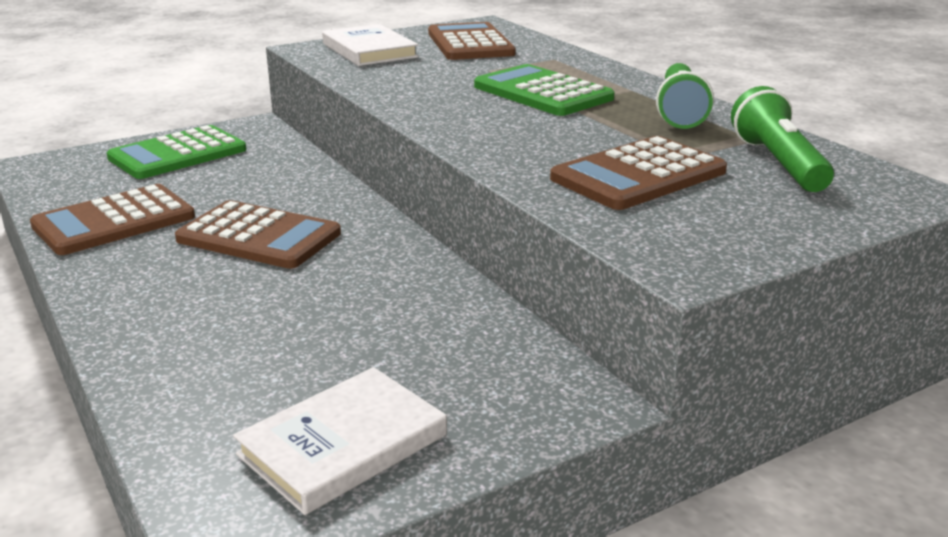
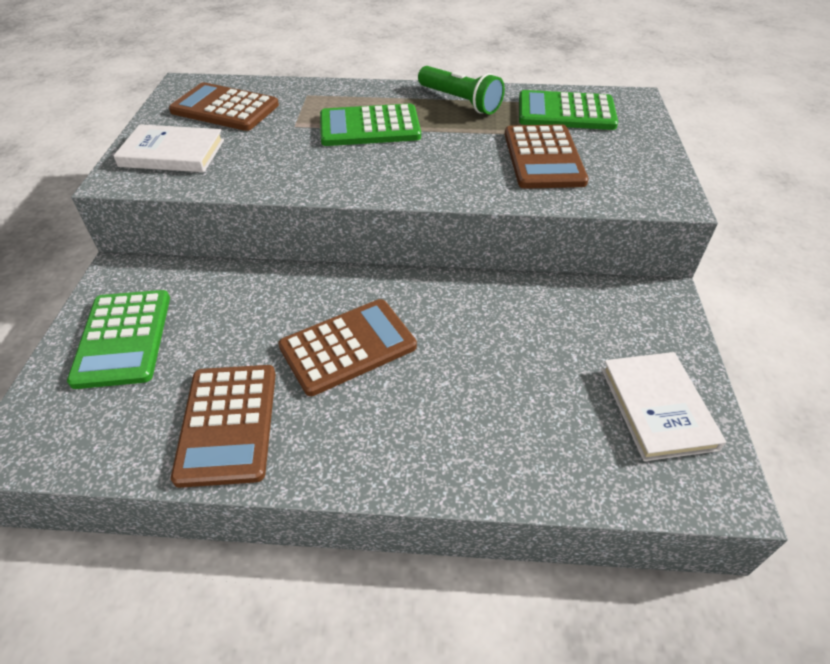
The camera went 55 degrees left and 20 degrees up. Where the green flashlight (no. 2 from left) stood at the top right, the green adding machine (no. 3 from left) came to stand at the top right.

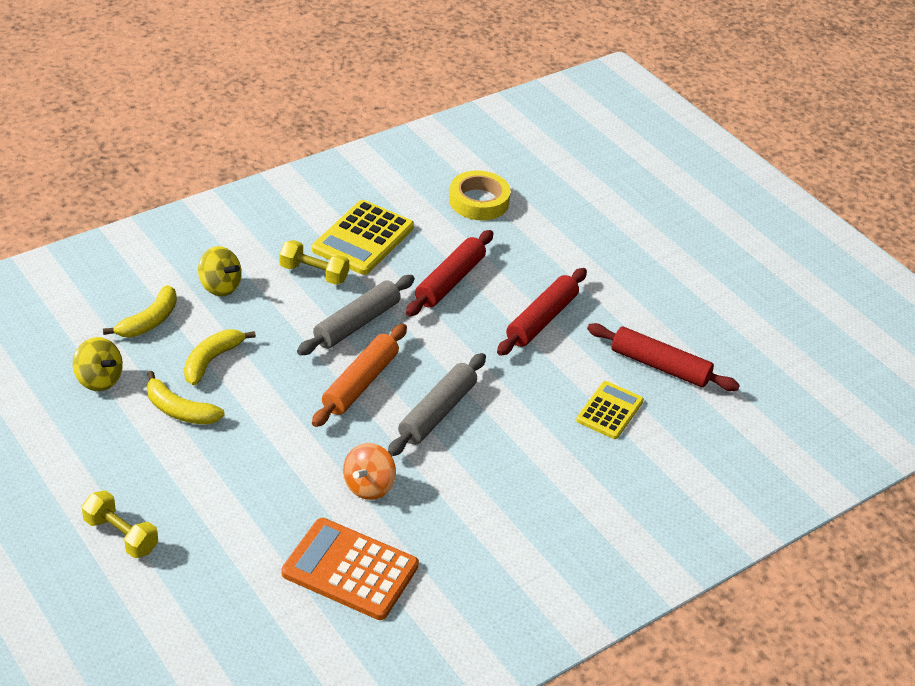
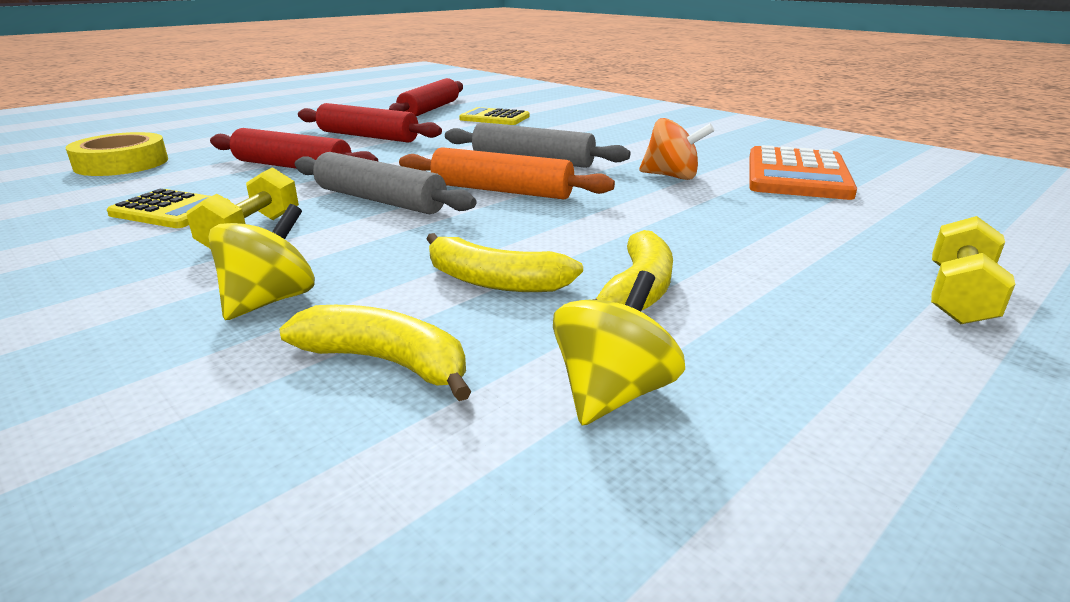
The camera went 95 degrees left and 15 degrees down. The size of the yellow adding machine (no. 1 from left) at the centre changed by a factor of 0.63.

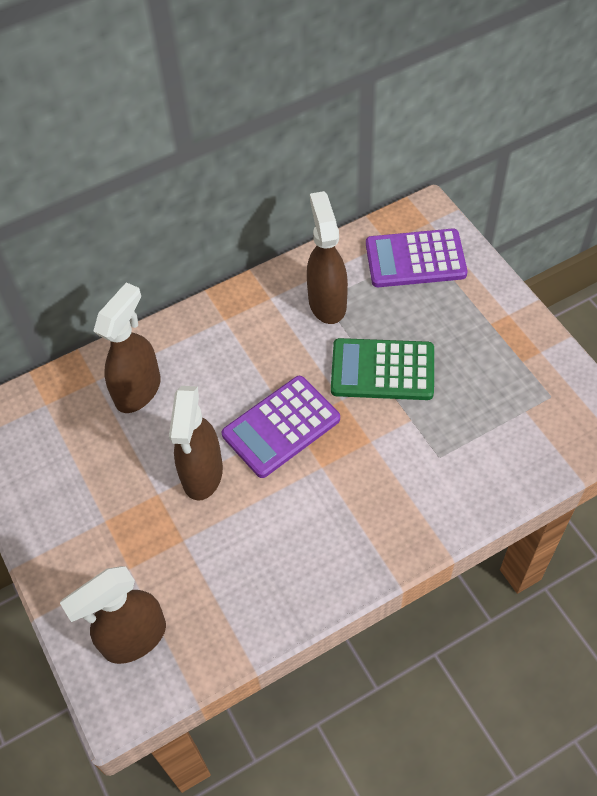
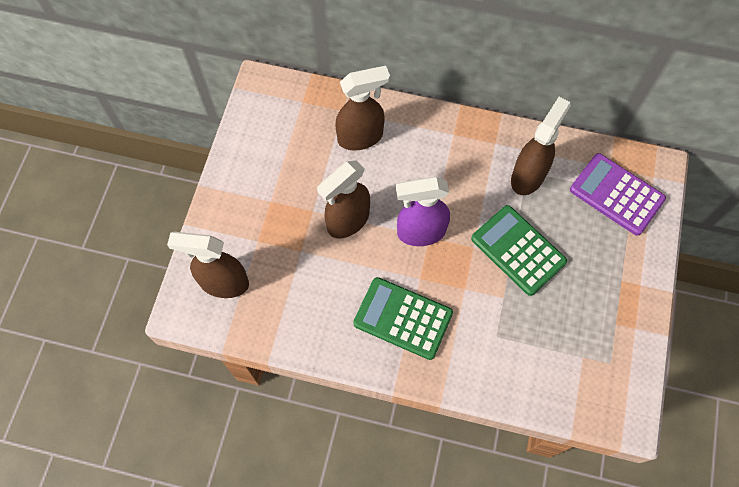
The camera went 40 degrees right and 10 degrees up. The second view gained the green adding machine (no. 1 from left) at the centre. Where the purple adding machine (no. 1 from left) stood at the centre, the purple sprayer came to stand at the centre.

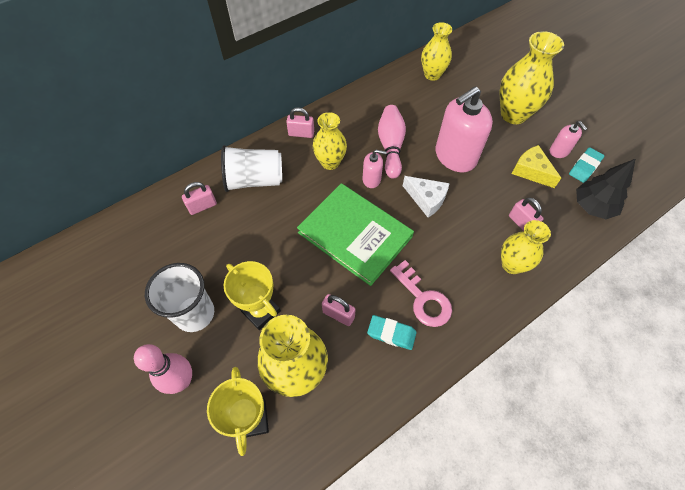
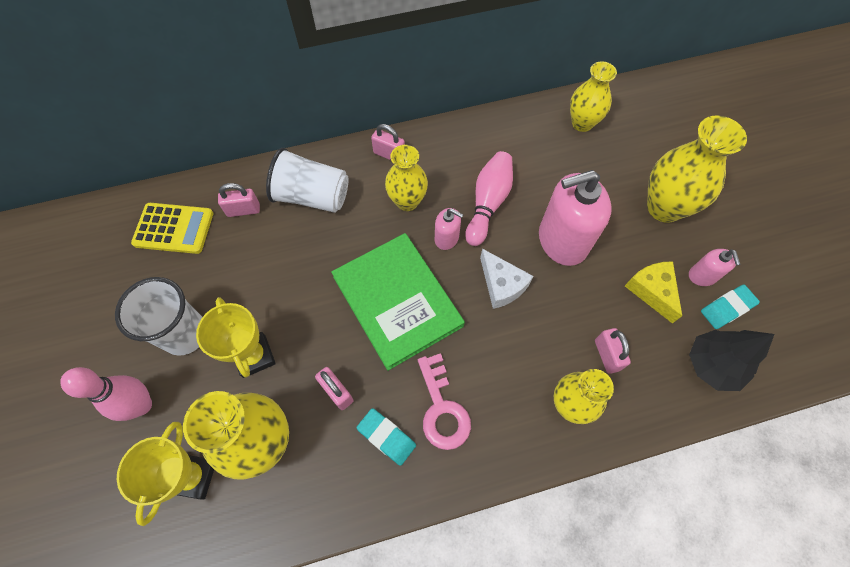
The camera went 20 degrees right and 5 degrees up. The second view gained the yellow adding machine at the middle left.

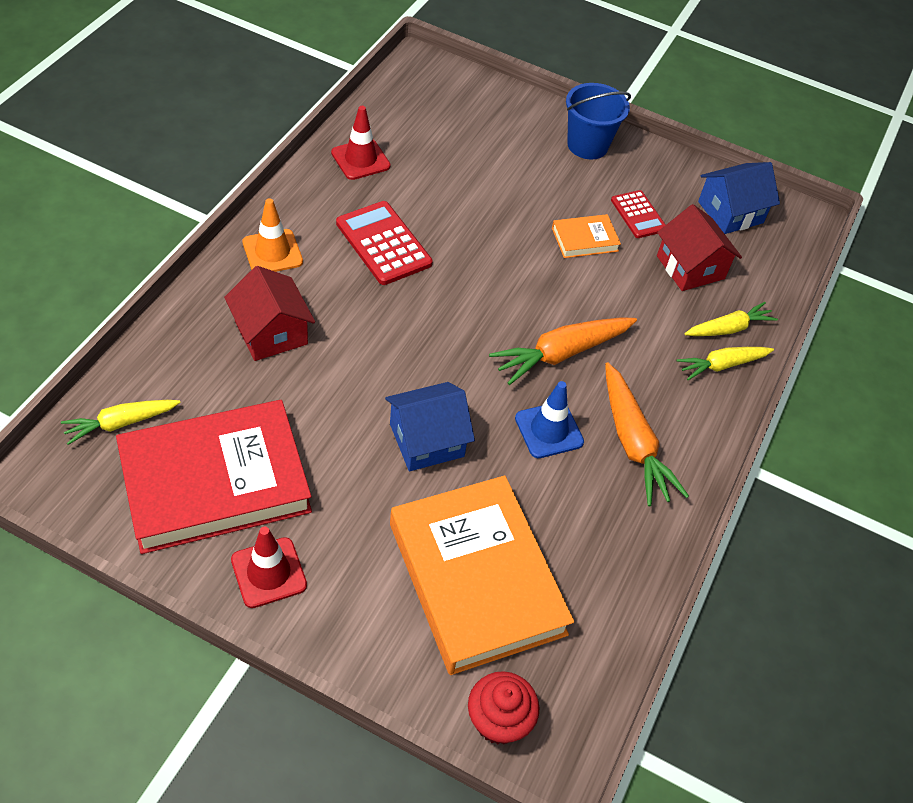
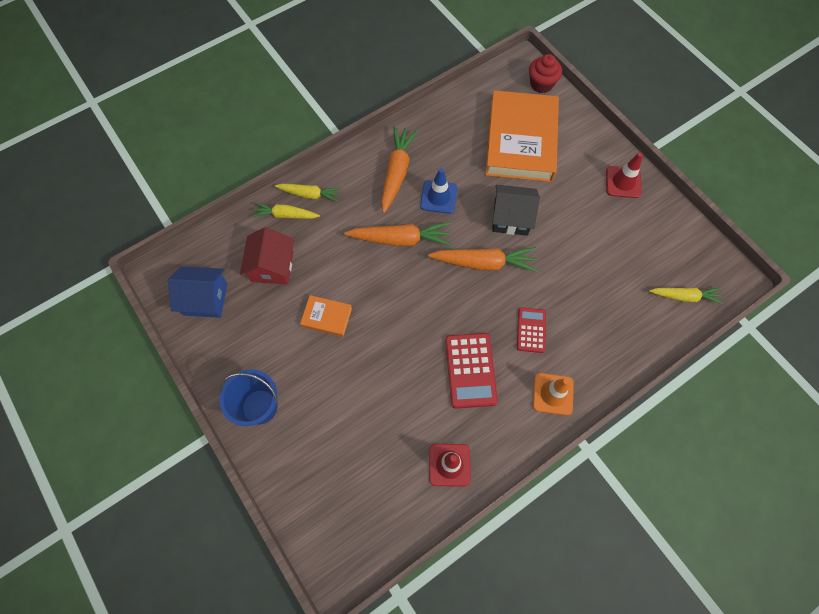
The camera went 145 degrees left and 15 degrees up. The second view gained the orange root vegetable (no. 3 from left) at the centre. What was the blue cottage (no. 1 from left) at the centre turned into the ebony cottage at the centre. The crimson adding machine (no. 2 from left) ended up elsewhere, having gone from the top right to the centre. The second view lost the crimson hardcover at the middle left. The second view lost the crimson cottage (no. 1 from left) at the middle left.

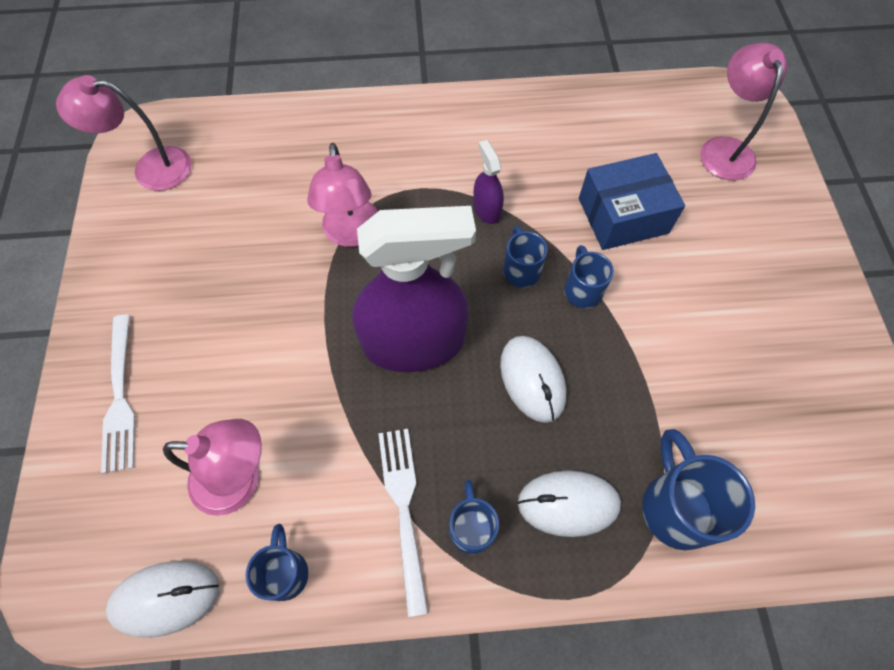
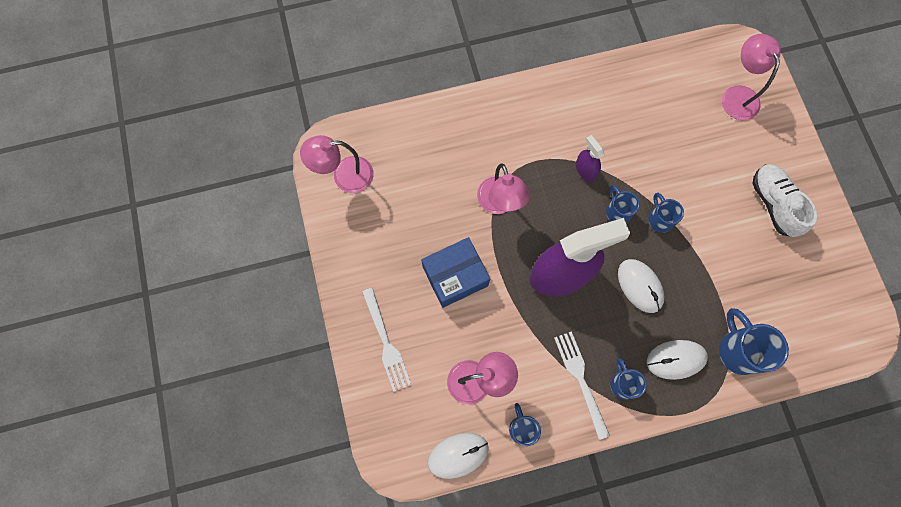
The camera went 10 degrees left and 10 degrees up. The blue box ended up elsewhere, having gone from the top right to the centre. The second view gained the white shoe at the middle right.

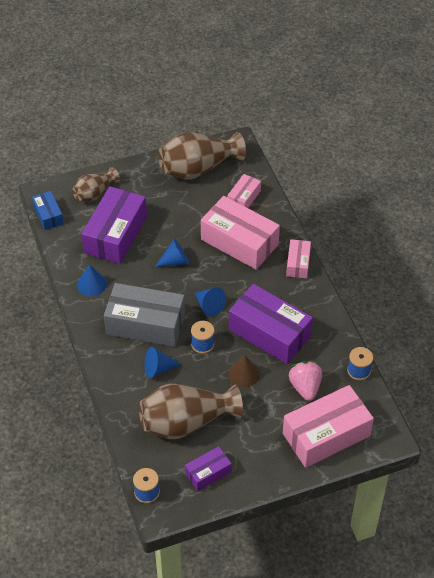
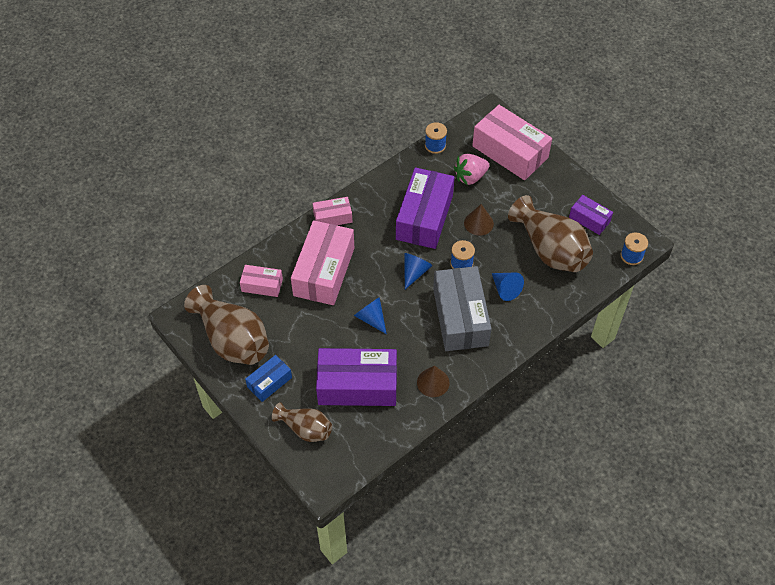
The camera went 110 degrees left and 5 degrees up. The blue box ended up elsewhere, having gone from the middle left to the centre. What was the blue cone shape (no. 1 from left) at the middle left turned into the russet cone shape (no. 1 from left) at the centre.

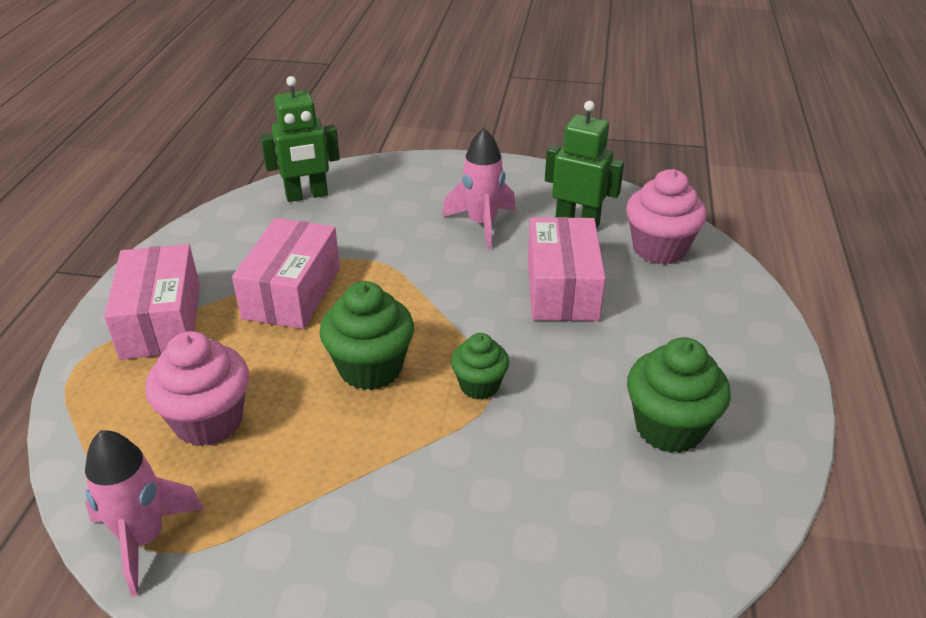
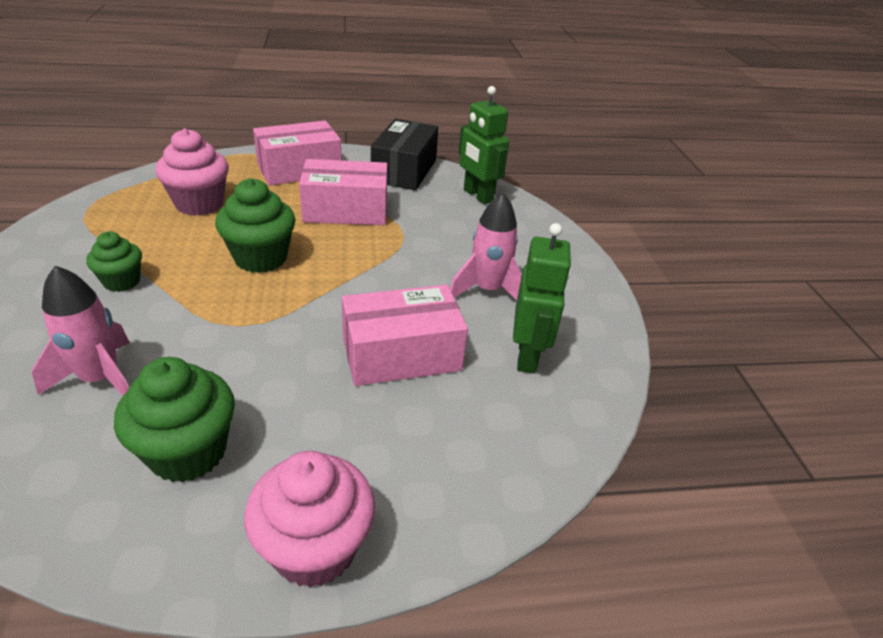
The camera went 70 degrees right and 0 degrees up. The pink toy rocket (no. 1 from left) ended up elsewhere, having gone from the bottom left to the middle left. The green muffin (no. 2 from left in the first image) ended up elsewhere, having gone from the centre to the middle left. The pink muffin (no. 2 from left) ended up elsewhere, having gone from the middle right to the bottom centre. The second view gained the ebony box at the top centre.

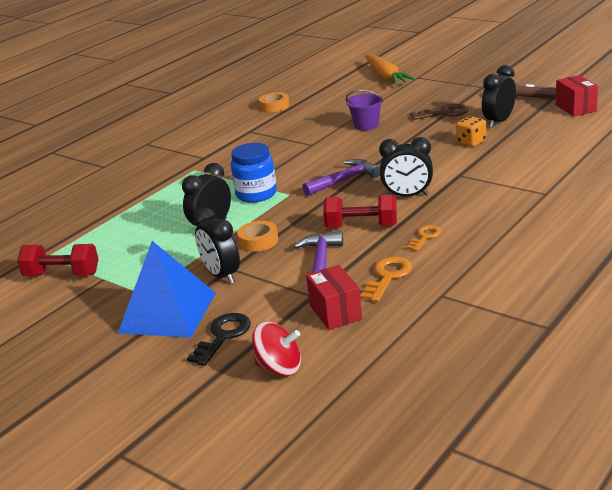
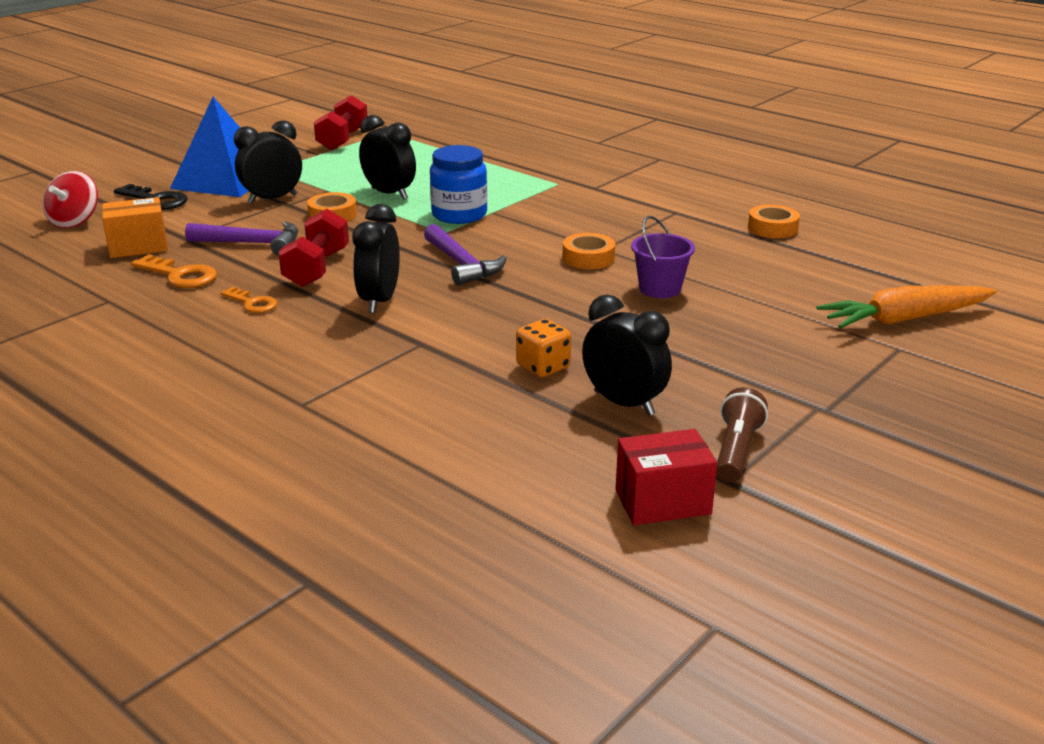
The camera went 90 degrees right and 0 degrees up. What was the crimson box (no. 1 from left) at the centre turned into the orange box at the top left. The second view gained the orange sticky tape (no. 2 from left) at the centre. The second view lost the russet key at the top right.

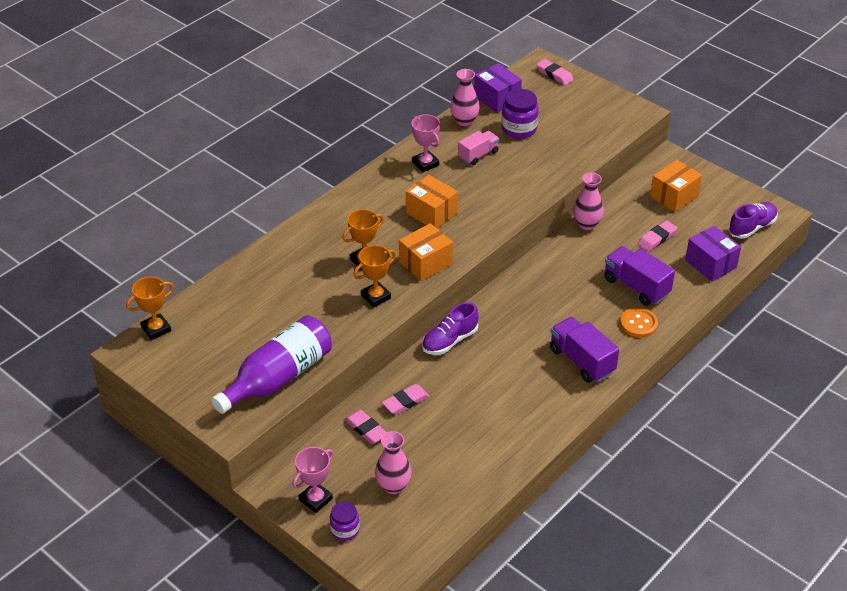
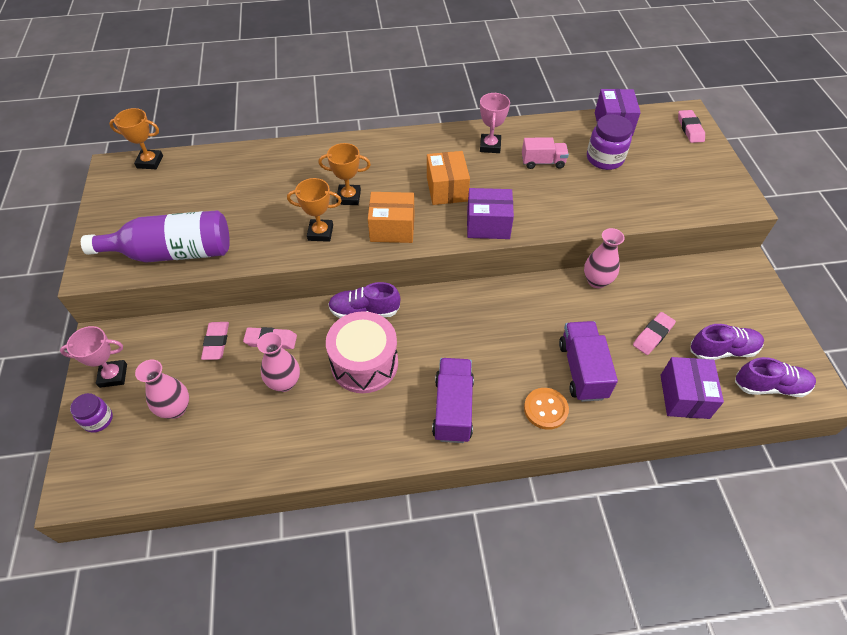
The camera went 40 degrees right and 10 degrees up. The pink tall vase (no. 2 from left) ended up elsewhere, having gone from the top centre to the middle left. The second view gained the pink snare drum at the centre. The second view gained the purple box (no. 1 from left) at the centre. The pink gum eraser (no. 4 from left in the first image) at the middle right ended up facing another way, 45 degrees counterclockwise from before. The second view gained the purple shoe (no. 2 from left) at the middle right. The second view lost the orange box (no. 3 from left) at the top right.

